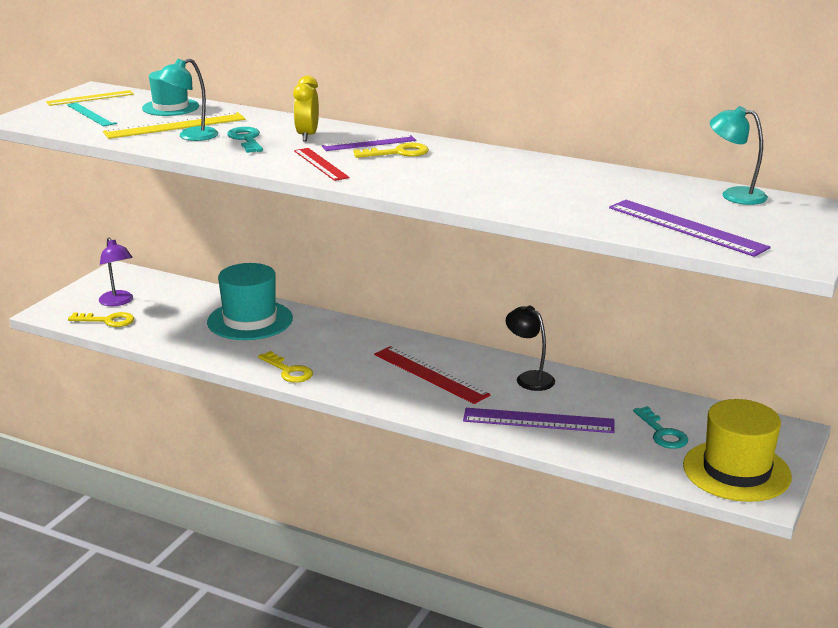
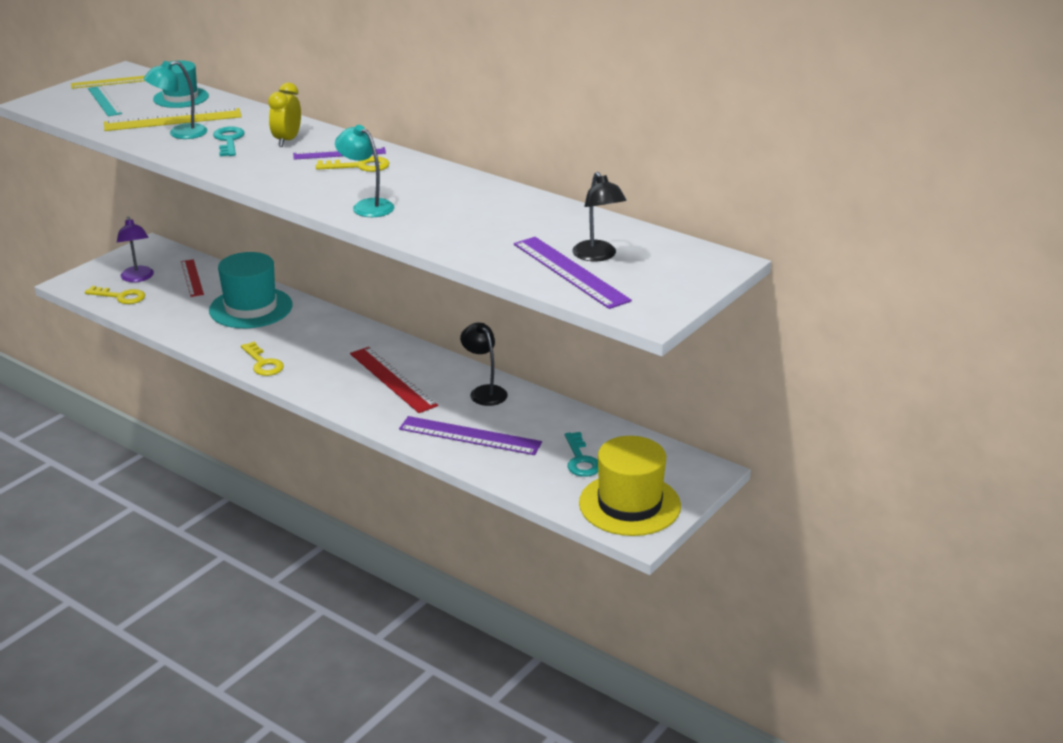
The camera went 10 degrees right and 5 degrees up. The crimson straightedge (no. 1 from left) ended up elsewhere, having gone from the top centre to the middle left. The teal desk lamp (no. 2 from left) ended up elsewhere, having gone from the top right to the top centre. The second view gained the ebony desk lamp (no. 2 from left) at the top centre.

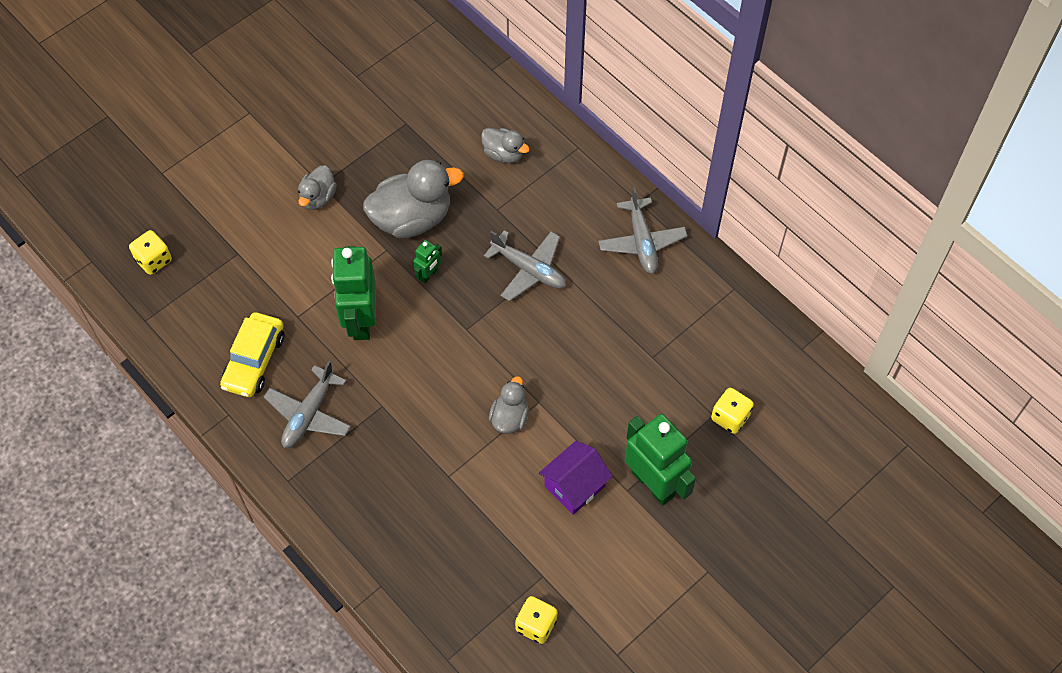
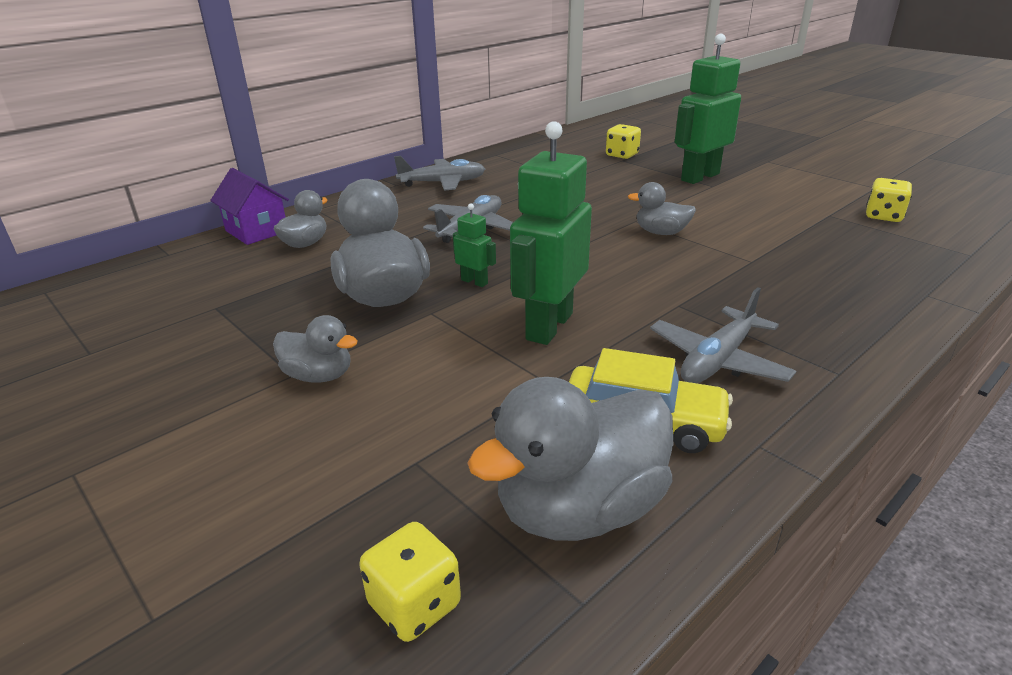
The camera went 90 degrees left and 30 degrees down. The purple cottage ended up elsewhere, having gone from the bottom centre to the top left. The second view gained the ash-grey toy duck (no. 4 from left) at the bottom centre. The green robot figure (no. 1 from left in the first image) at the middle left ended up facing another way, 120 degrees clockwise from before. The ash-grey toy plane (no. 1 from left in the first image) at the middle left ended up facing another way, 105 degrees clockwise from before.

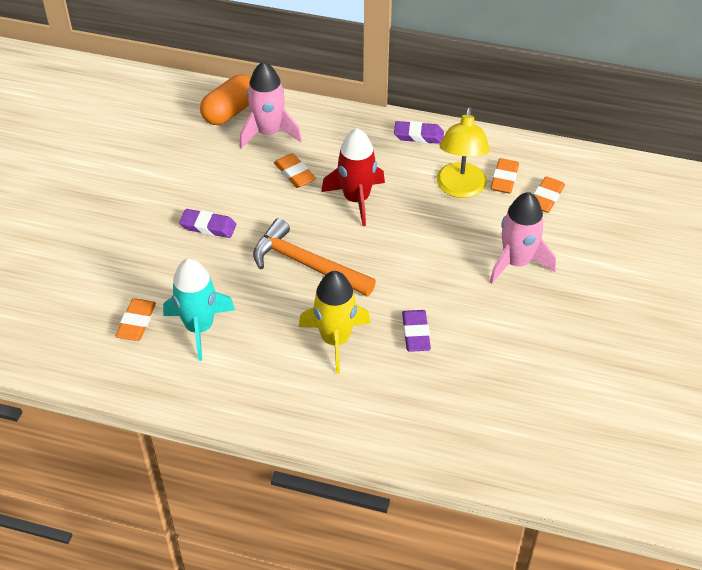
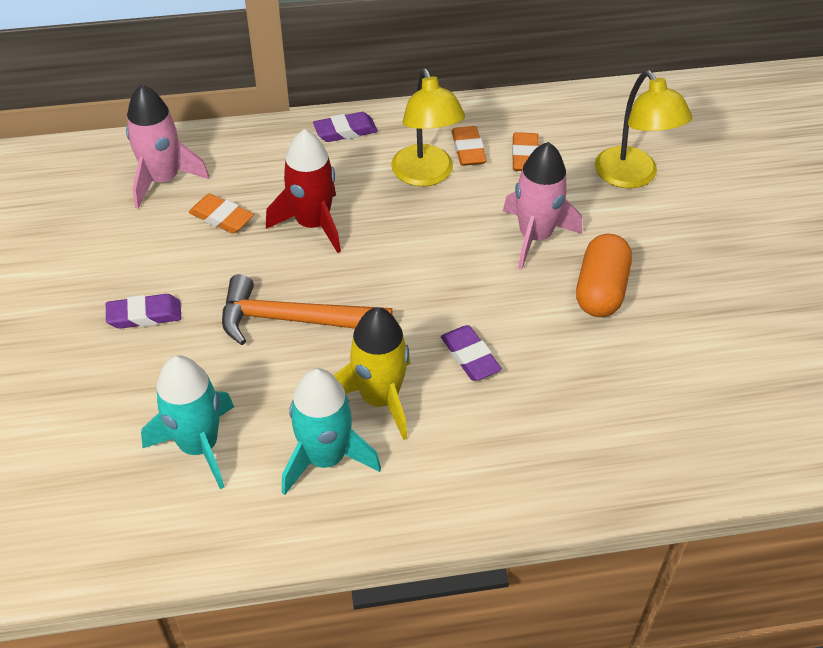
The camera went 25 degrees left and 0 degrees up. The second view gained the teal toy rocket (no. 2 from left) at the centre. The orange pill ended up elsewhere, having gone from the top left to the middle right. The second view gained the yellow desk lamp (no. 2 from left) at the top right. The second view lost the orange gum eraser (no. 1 from left) at the middle left.

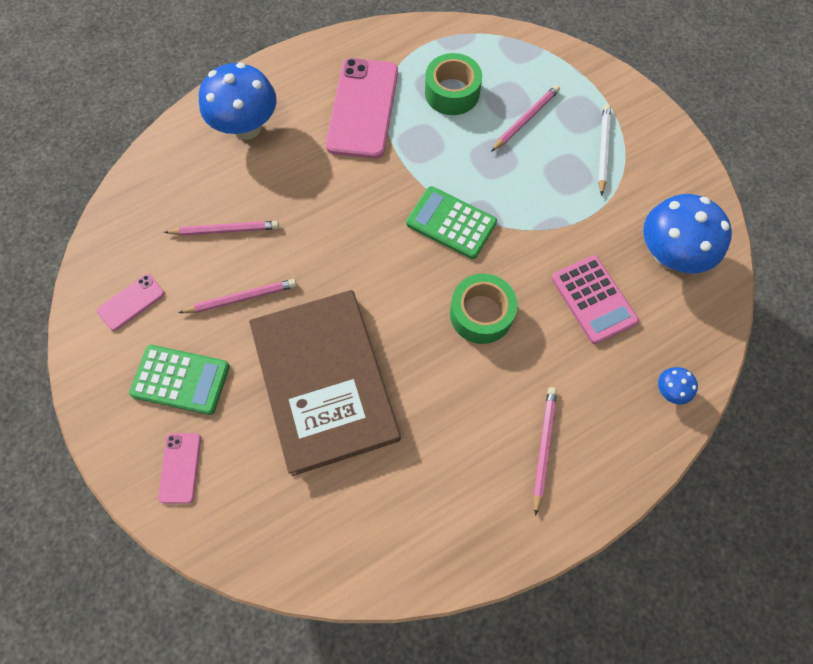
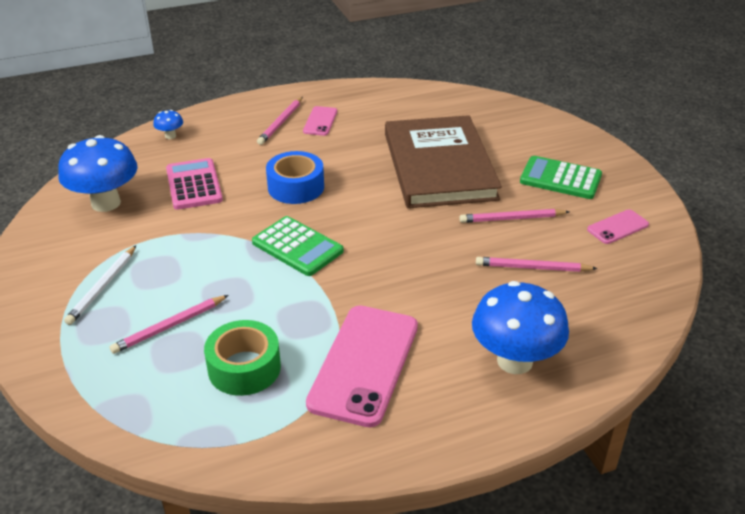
The camera went 170 degrees left and 30 degrees down. What was the green sticky tape (no. 2 from left) at the centre turned into the blue sticky tape at the centre. The pink smartphone (no. 2 from left in the first image) ended up elsewhere, having gone from the bottom left to the top centre.

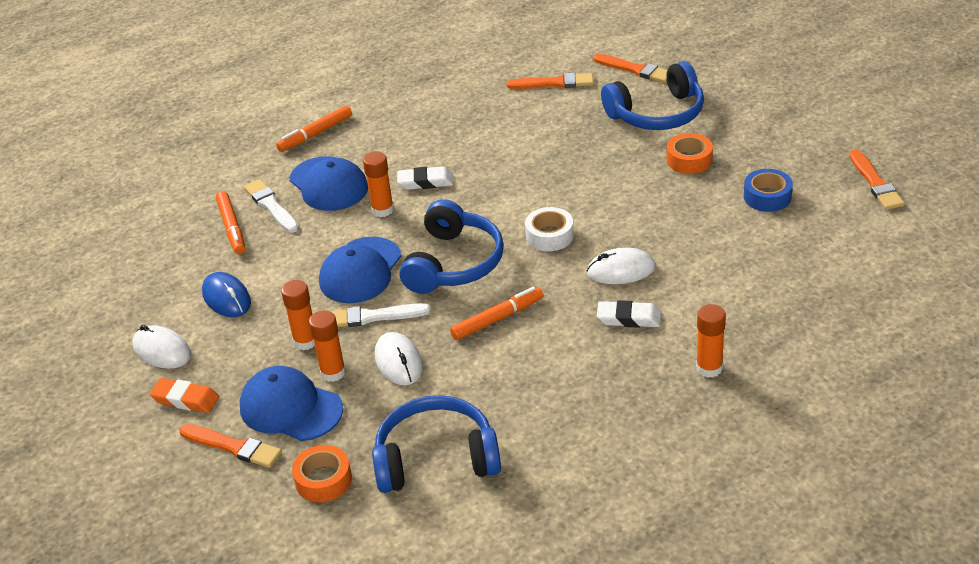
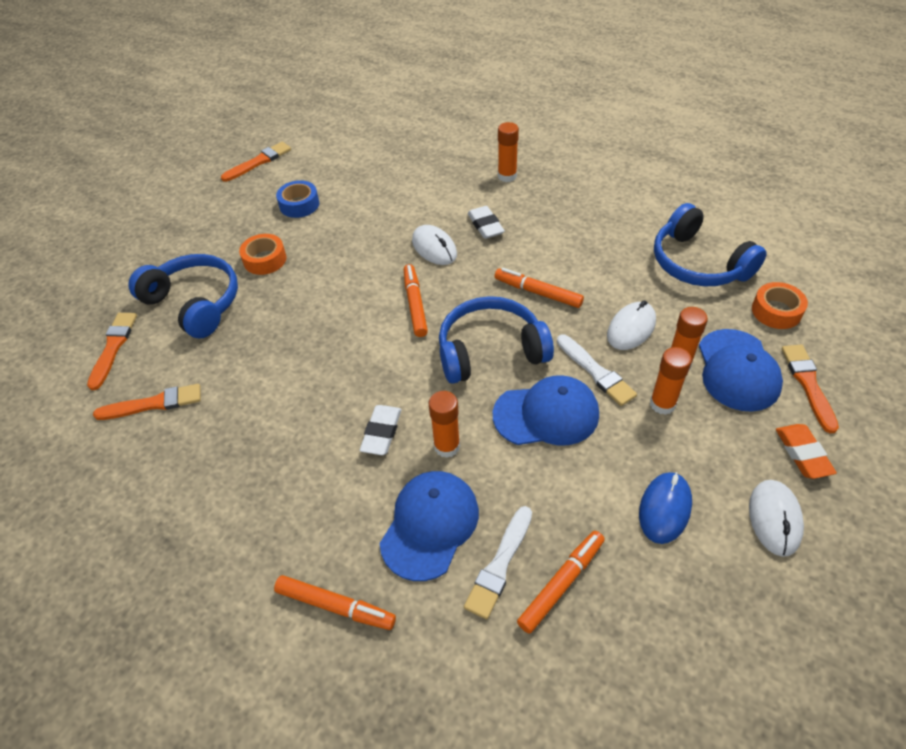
The camera went 120 degrees left and 10 degrees up. The orange brush (no. 2 from left) at the top centre ended up facing another way, 105 degrees clockwise from before. The white gum eraser (no. 1 from left) at the top centre ended up facing another way, 45 degrees clockwise from before. Where the white sticky tape stood at the centre, the orange marker pen (no. 2 from left) came to stand at the centre.

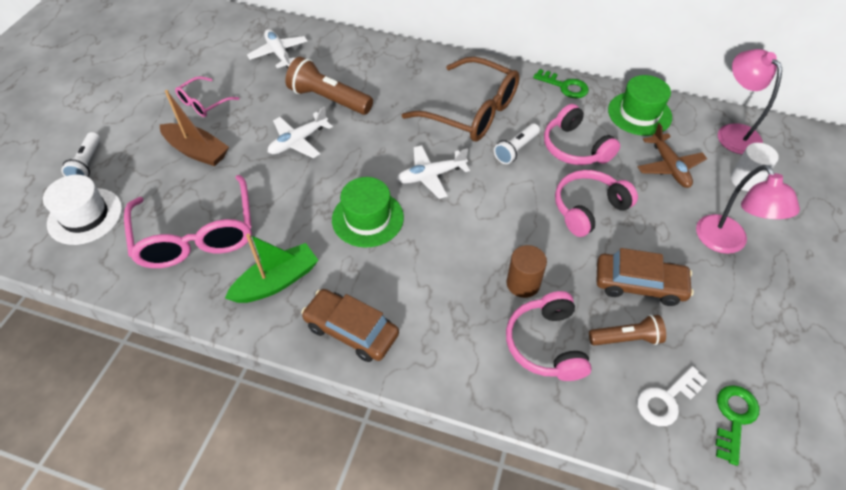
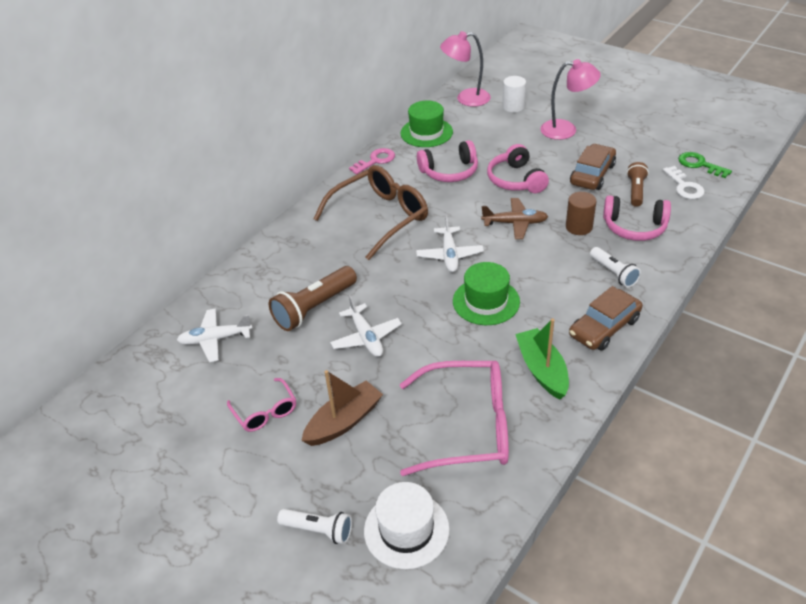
The camera went 70 degrees left and 10 degrees down. What was the green key (no. 1 from left) at the top centre turned into the pink key at the top centre. The russet toy plane ended up elsewhere, having gone from the top right to the centre. The white flashlight (no. 2 from left) ended up elsewhere, having gone from the top centre to the middle right.

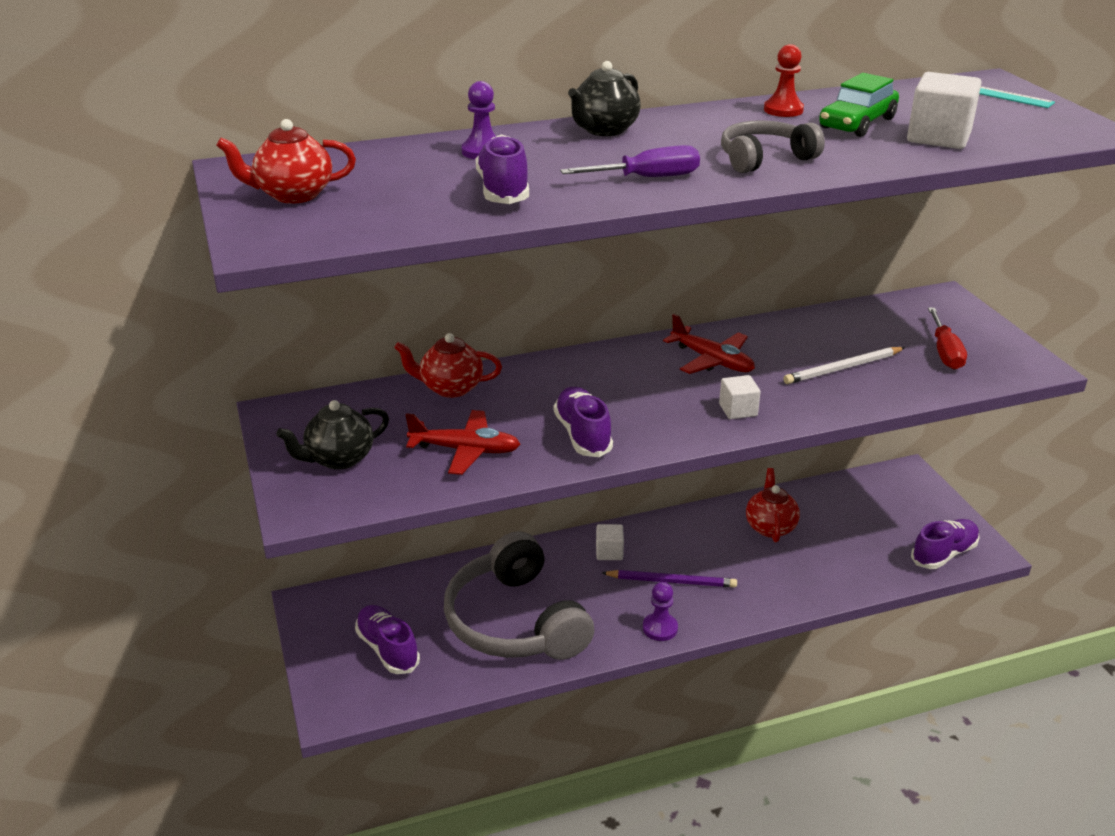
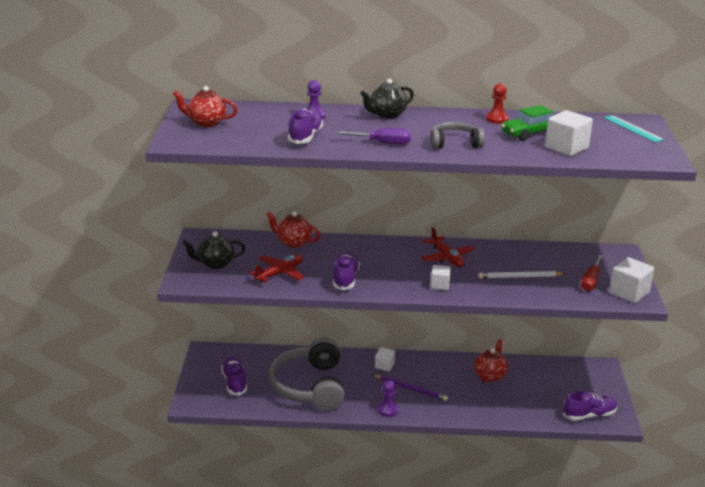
The camera went 20 degrees right and 5 degrees down. The crimson toy plane (no. 1 from left) at the centre ended up facing another way, 75 degrees counterclockwise from before. The second view gained the white solid cube (no. 4 from left) at the middle right.

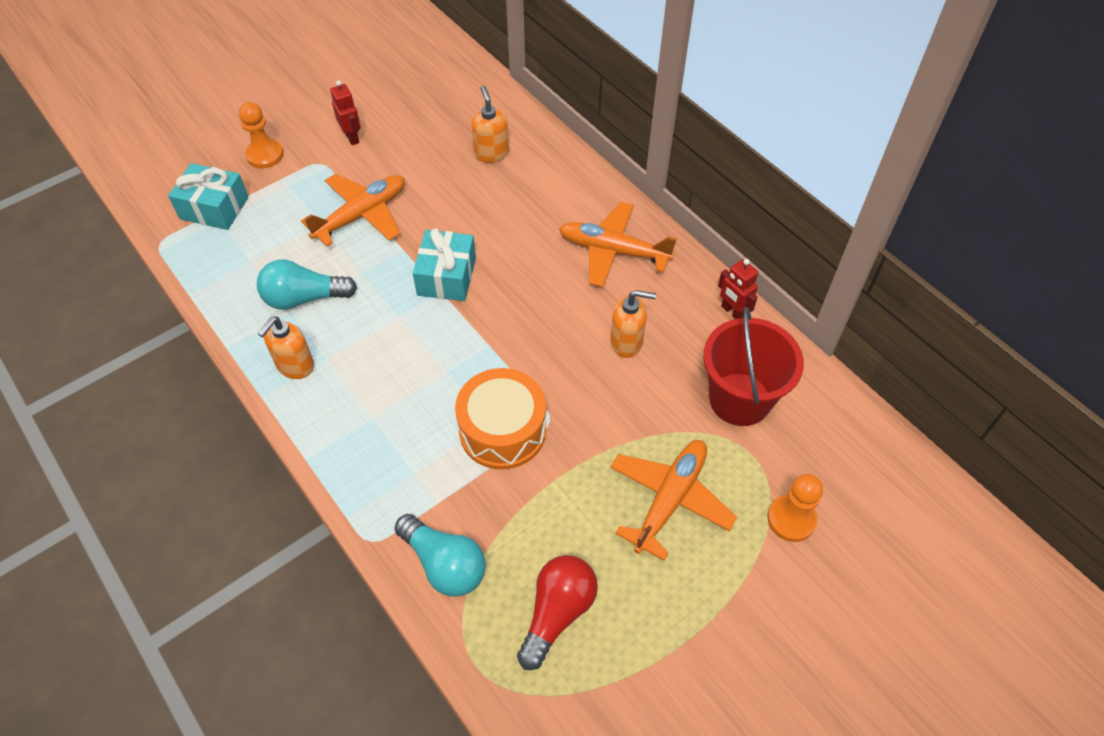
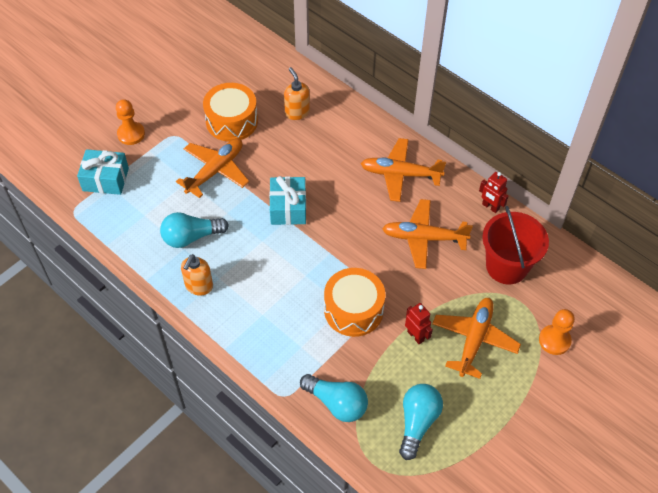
The camera went 10 degrees left and 0 degrees up. The second view gained the orange snare drum (no. 1 from left) at the top centre. Where the orange soap pump (no. 3 from left) stood at the centre, the orange toy plane (no. 3 from left) came to stand at the centre. What was the crimson light bulb at the bottom centre turned into the teal light bulb (no. 3 from left) at the bottom centre. The crimson robot figure (no. 1 from left) ended up elsewhere, having gone from the top left to the centre.

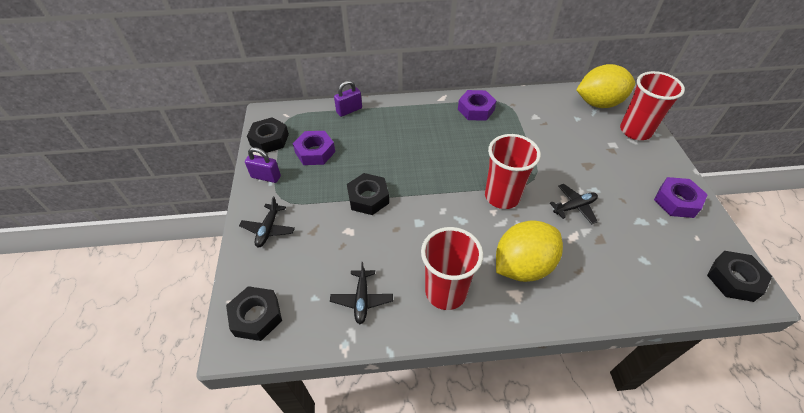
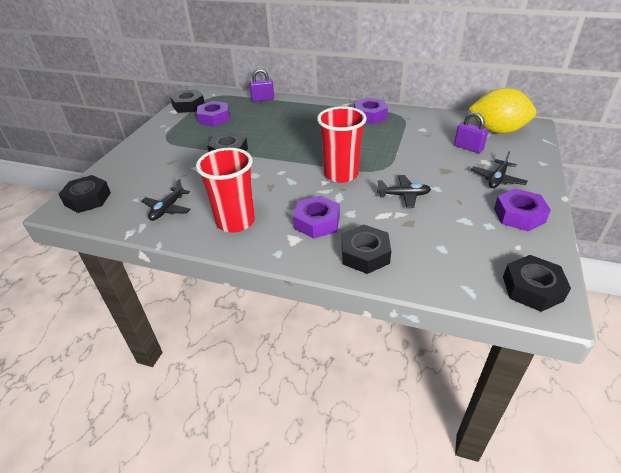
The camera went 25 degrees right and 10 degrees down. Where the yellow citrus fruit (no. 1 from left) stood at the centre, the purple nut (no. 2 from left) came to stand at the centre. The second view gained the ebony nut (no. 4 from left) at the centre. The purple padlock (no. 1 from left in the first image) ended up elsewhere, having gone from the middle left to the top right. The ebony toy plane (no. 1 from left in the first image) ended up elsewhere, having gone from the middle left to the middle right. The second view lost the crimson cup (no. 3 from left) at the top right.

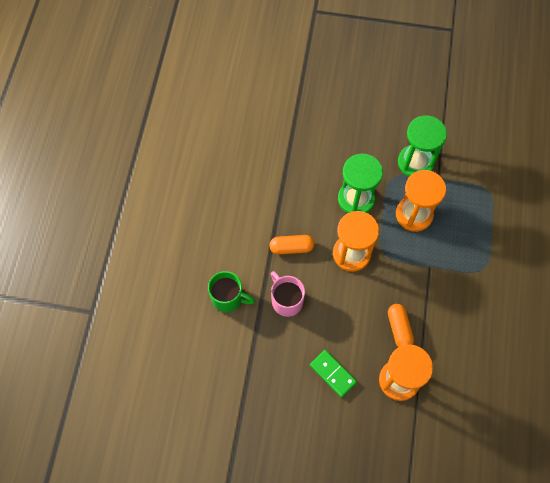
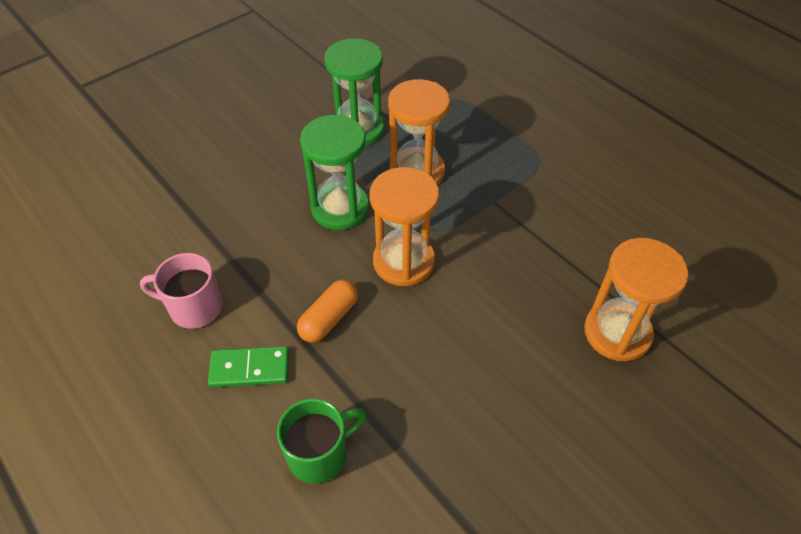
The camera went 50 degrees left and 15 degrees down. The pink coffee mug ended up elsewhere, having gone from the centre to the middle left. The green domino tile ended up elsewhere, having gone from the bottom centre to the bottom left. The second view lost the orange pill (no. 2 from left) at the bottom right.

